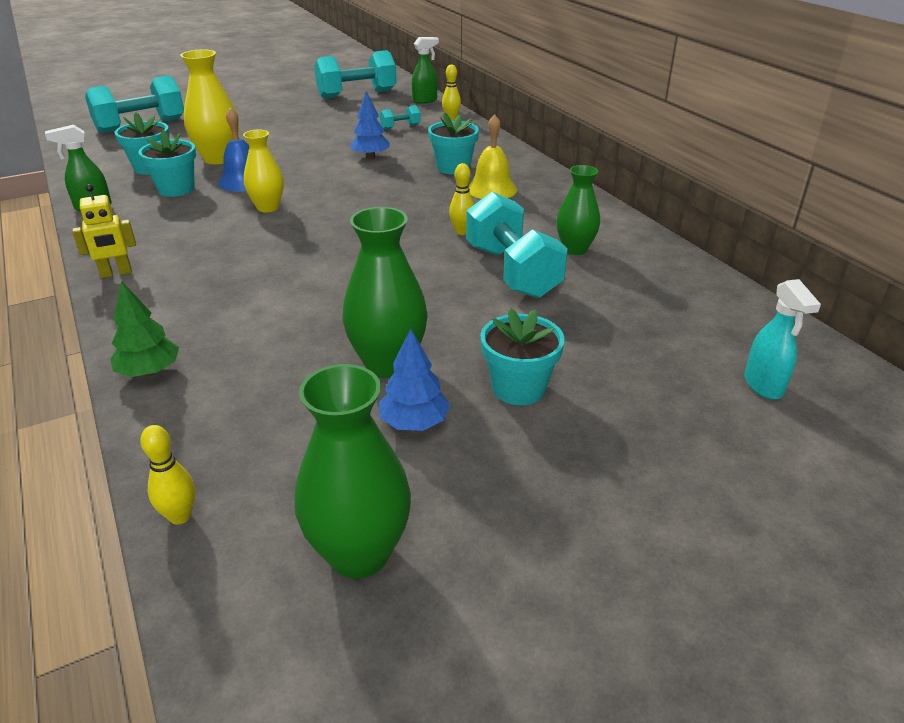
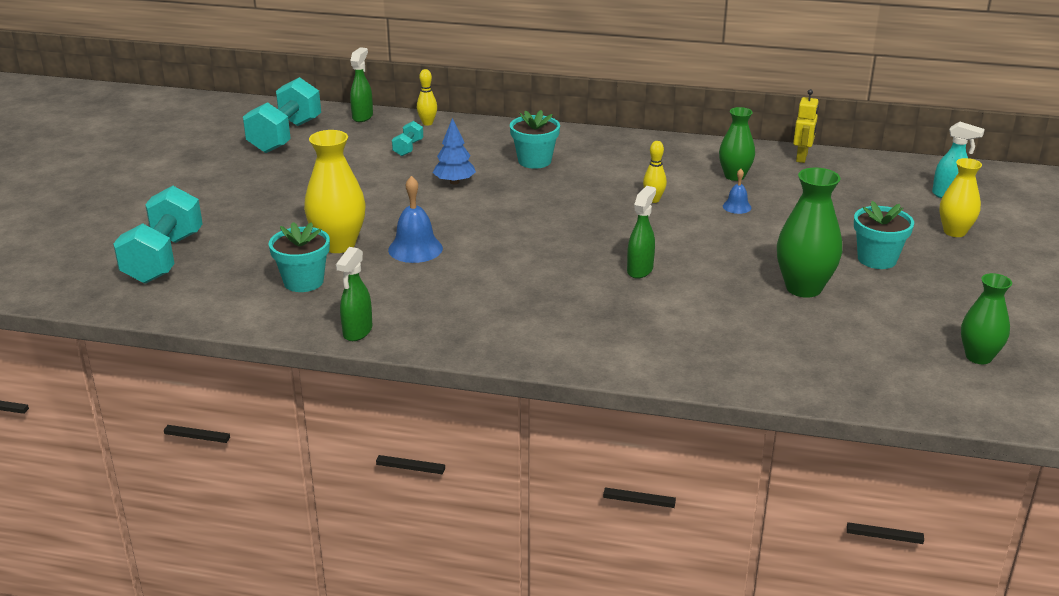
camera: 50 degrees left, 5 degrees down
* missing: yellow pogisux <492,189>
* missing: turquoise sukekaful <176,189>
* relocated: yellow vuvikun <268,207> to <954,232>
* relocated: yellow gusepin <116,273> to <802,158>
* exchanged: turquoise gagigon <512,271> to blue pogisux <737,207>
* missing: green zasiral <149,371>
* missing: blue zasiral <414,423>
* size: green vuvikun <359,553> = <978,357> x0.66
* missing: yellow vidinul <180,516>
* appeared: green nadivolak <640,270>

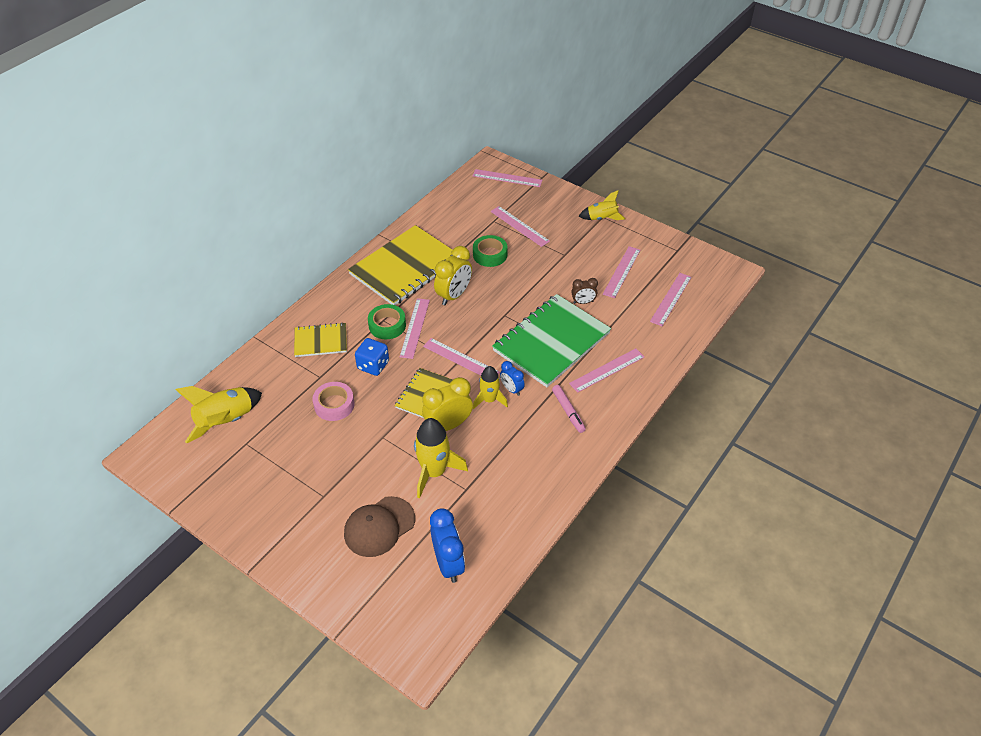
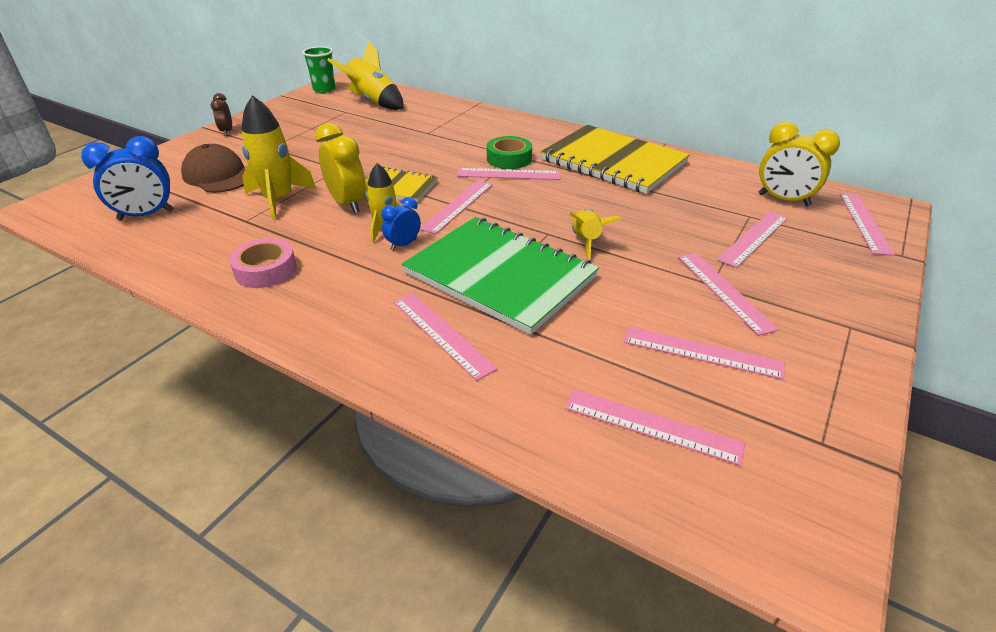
camera: 85 degrees right, 10 degrees down
* relocated: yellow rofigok <602,218> to <586,241>
* missing: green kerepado <490,255>
* relocated: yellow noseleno <454,295> to <783,200>
* relocated: brown noseleno <583,302> to <227,132>
* missing: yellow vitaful <320,341>
* missing: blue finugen <373,365>
* relocated: pink kerepado <334,405> to <265,270>
* missing: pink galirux <568,411>
* appeared: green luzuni <324,90>
* appeared: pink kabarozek <724,291>

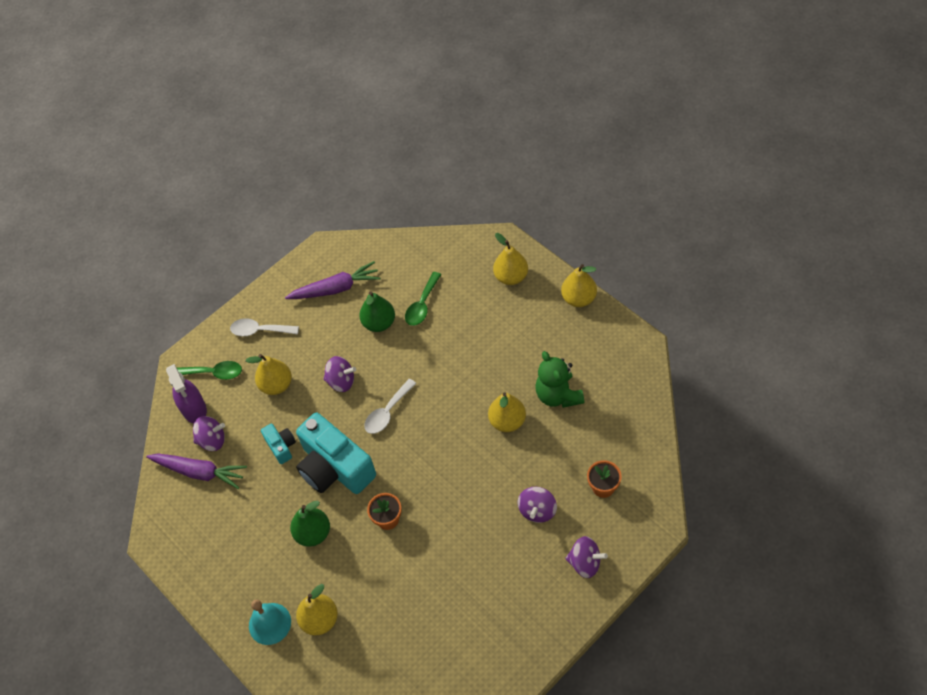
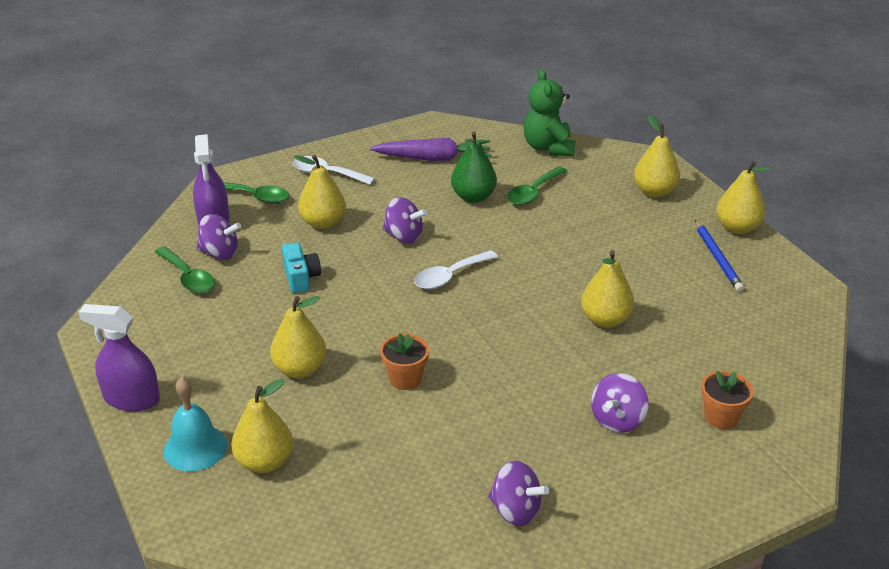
camera: 10 degrees right, 20 degrees down
* relocated: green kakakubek <558,395> to <548,147>
* missing: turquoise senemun <335,467>
* exchanged: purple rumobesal <199,472> to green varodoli <188,277>
* colour: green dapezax <313,533> to yellow dapezax <300,369>
* relocated: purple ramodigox <585,563> to <515,510>
* appeared: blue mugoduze <717,258>
* appeared: purple nadivolak <131,399>

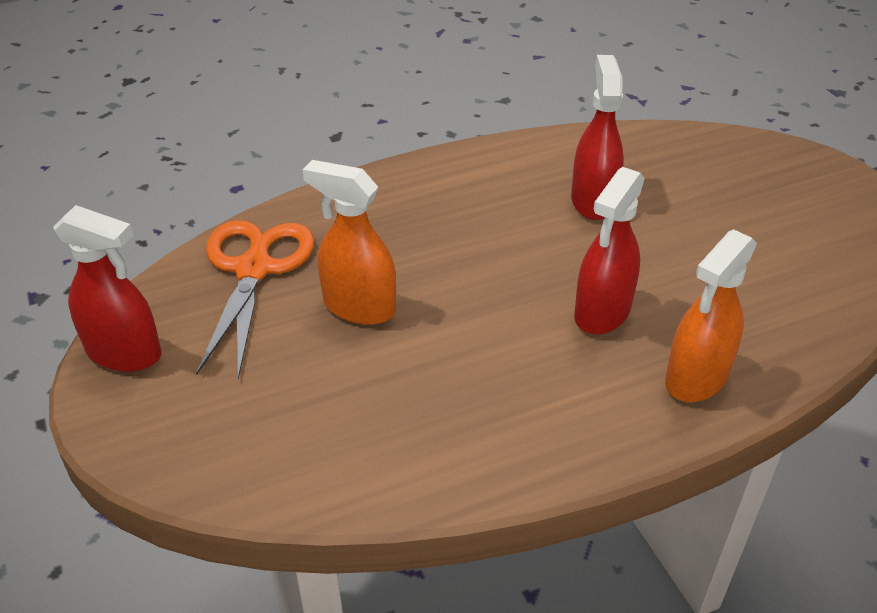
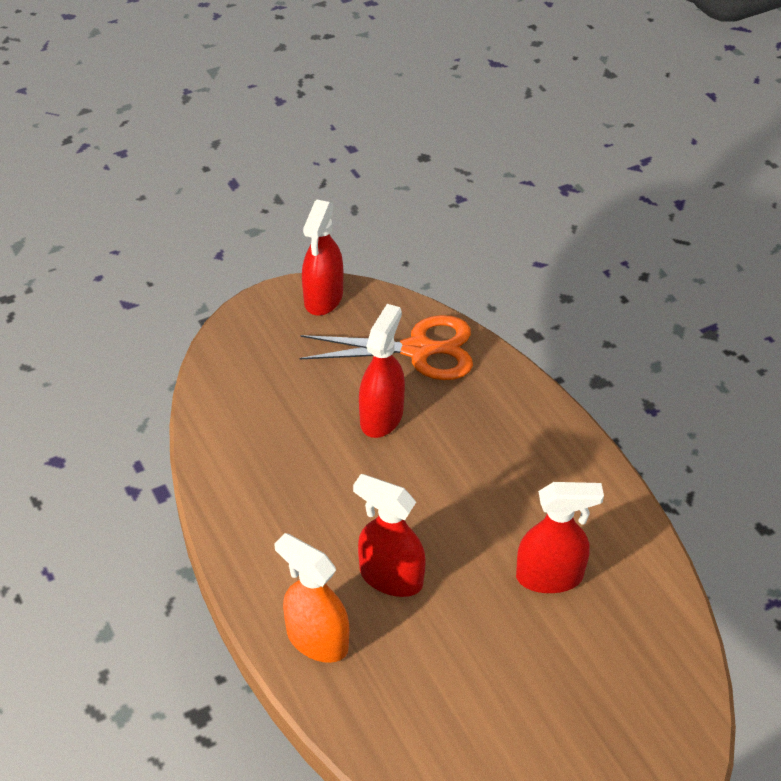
camera: 85 degrees right, 5 degrees up
* colour: orange nadivolak <358,307> to red nadivolak <381,417>

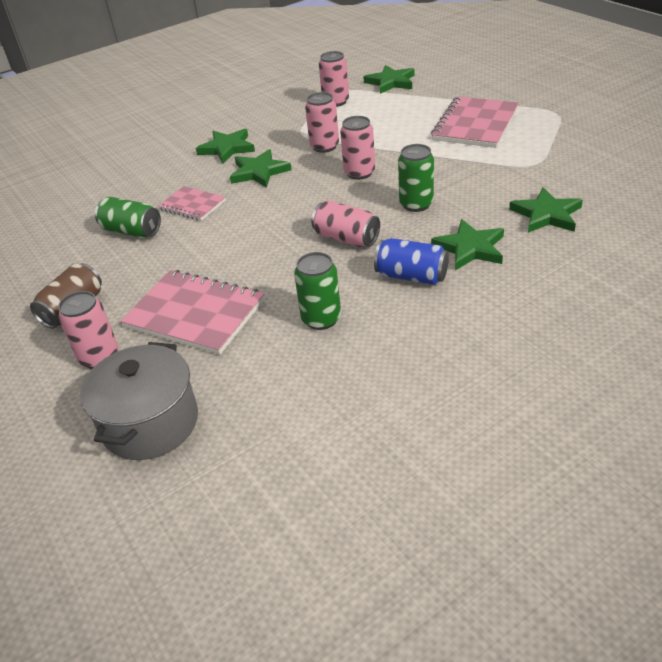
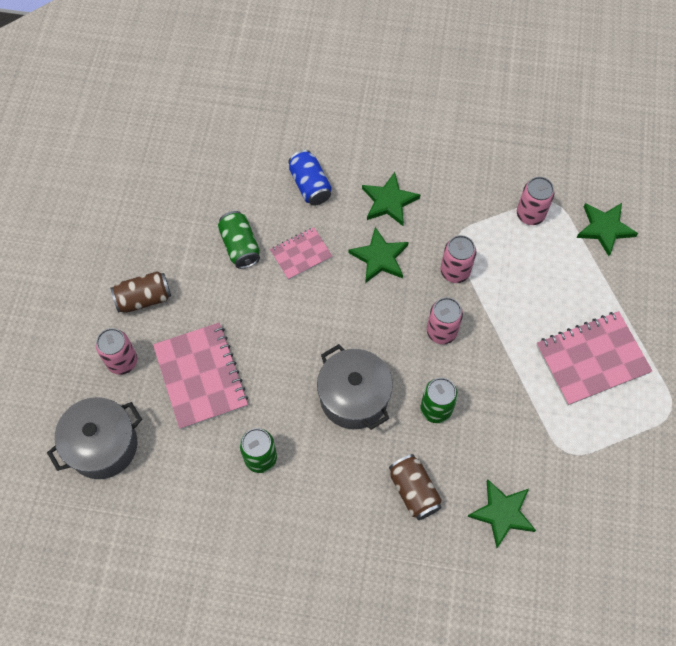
camera: 40 degrees right, 25 degrees up
* spun: pink vitaful <192,205> = <301,254> 75 degrees clockwise
* exchanged: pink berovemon <346,238> to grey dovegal <354,397>
* exchanged: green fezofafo <470,248> to brown berovemon <414,491>
* relocated: blue berovemon <411,276> to <310,185>

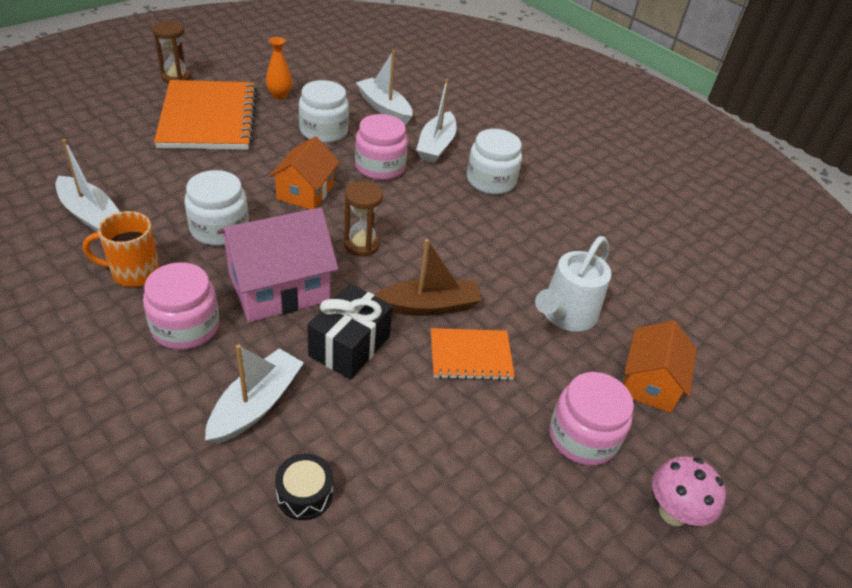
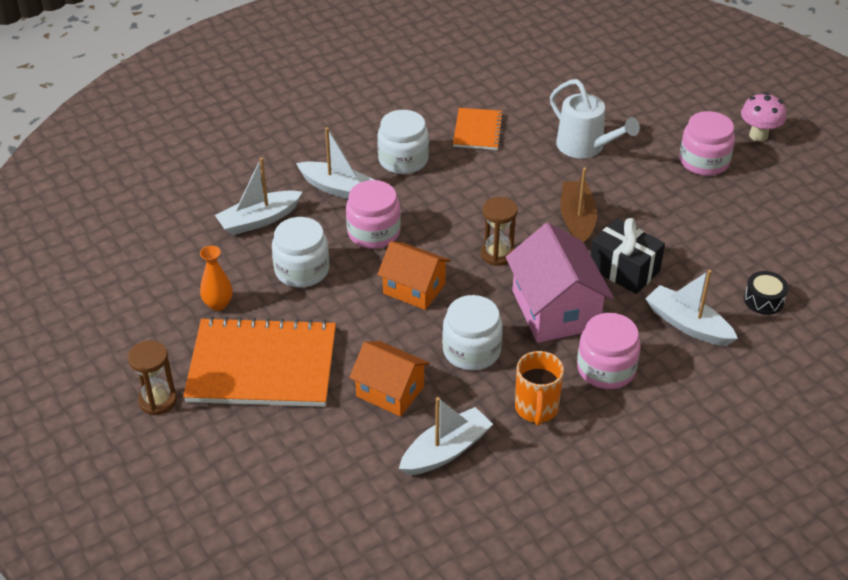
camera: 75 degrees left, 0 degrees up
* relocated: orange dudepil <649,383> to <390,391>
* relocated: orange vitaful <470,356> to <478,130>

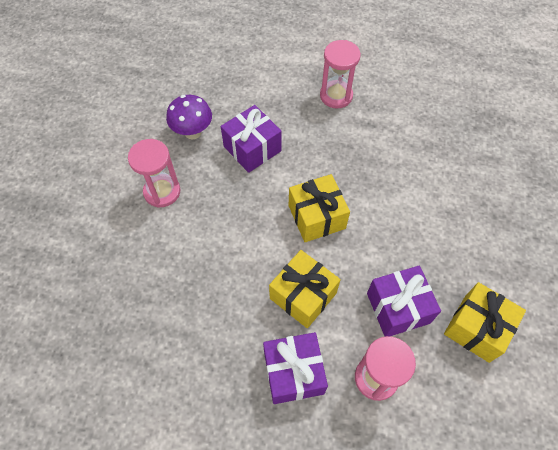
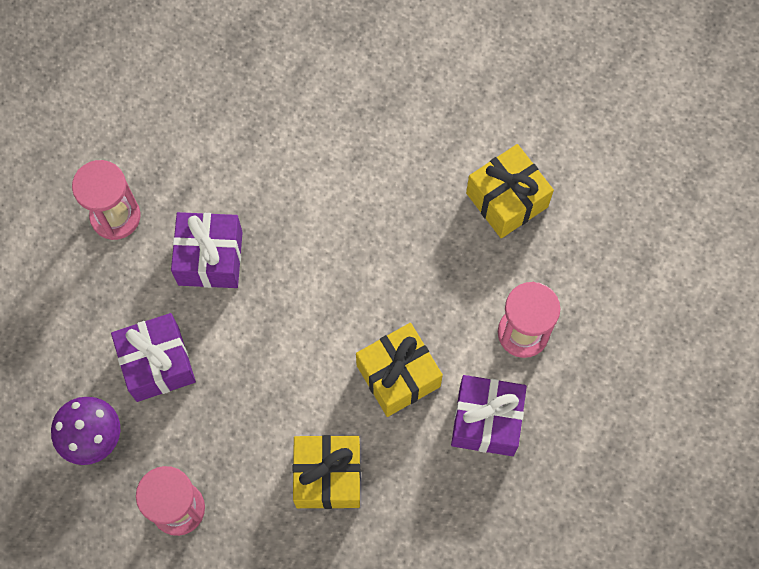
camera: 70 degrees left, 10 degrees up
* relocated: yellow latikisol <316,217> to <328,476>
* relocated: purple latikisol <398,308> to <210,258>

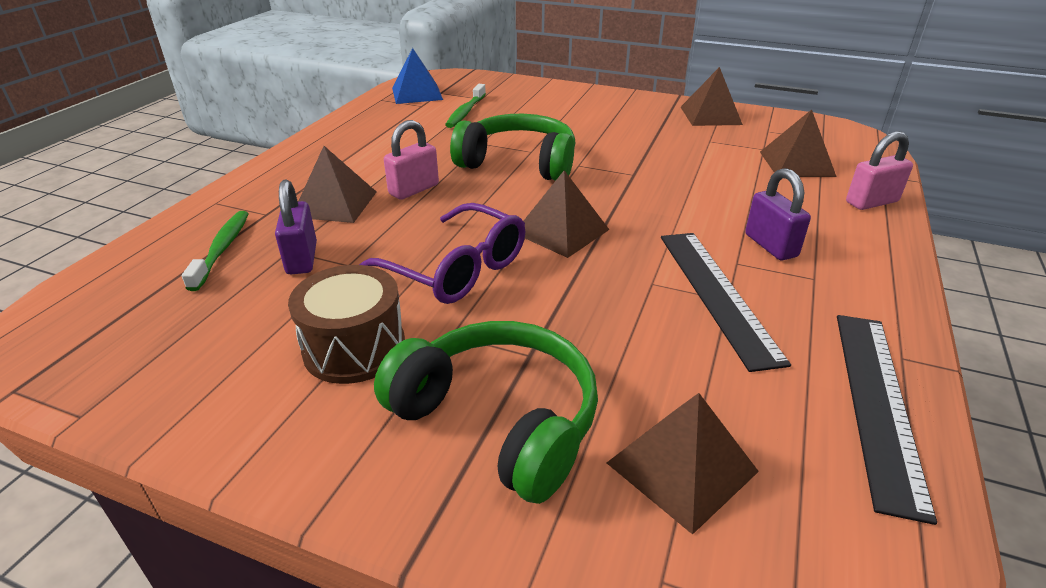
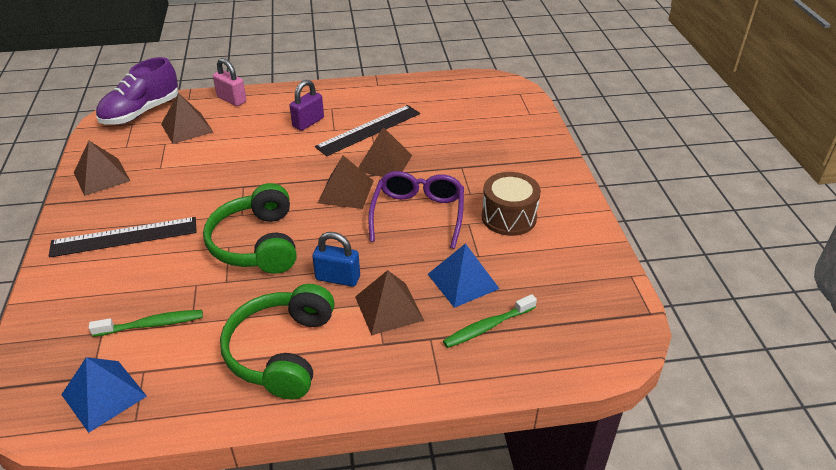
camera: 120 degrees left, 5 degrees up
* colour: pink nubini <414,189> to blue nubini <337,278>
* exchanged: purple nubini <302,259> to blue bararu <463,281>
* relocated: black kabarozek <878,403> to <124,237>
* relocated: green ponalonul <499,419> to <281,351>
* relocated: brown bararu <681,466> to <384,163>
* appeared: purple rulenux <141,112>

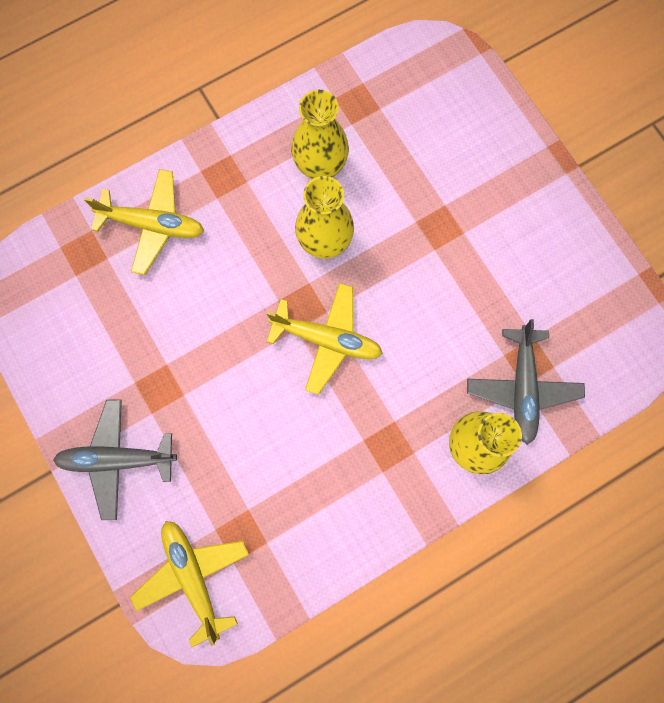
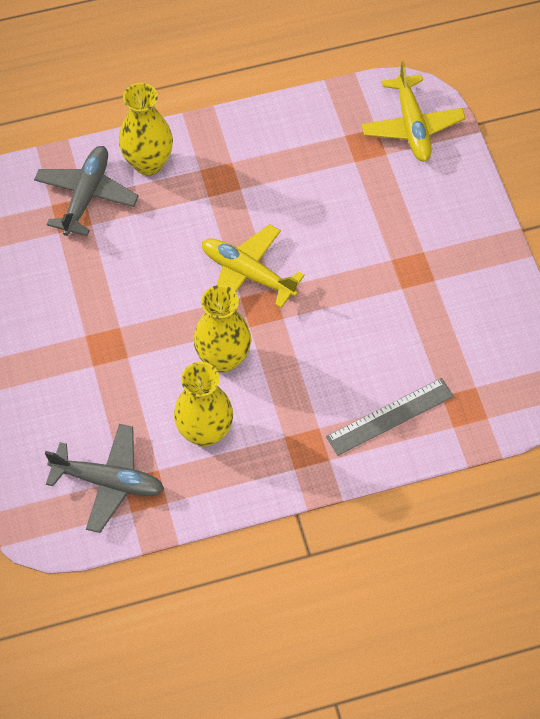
camera: 165 degrees left, 15 degrees down
* exchanged: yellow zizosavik <153,225> to grey kabarozek <390,416>
* relocated: grey zizosavik <117,459> to <108,481>

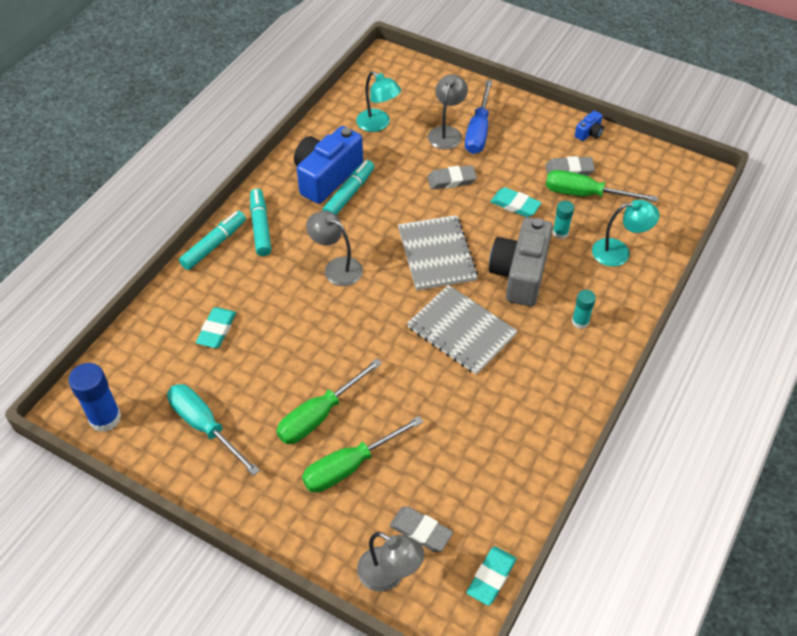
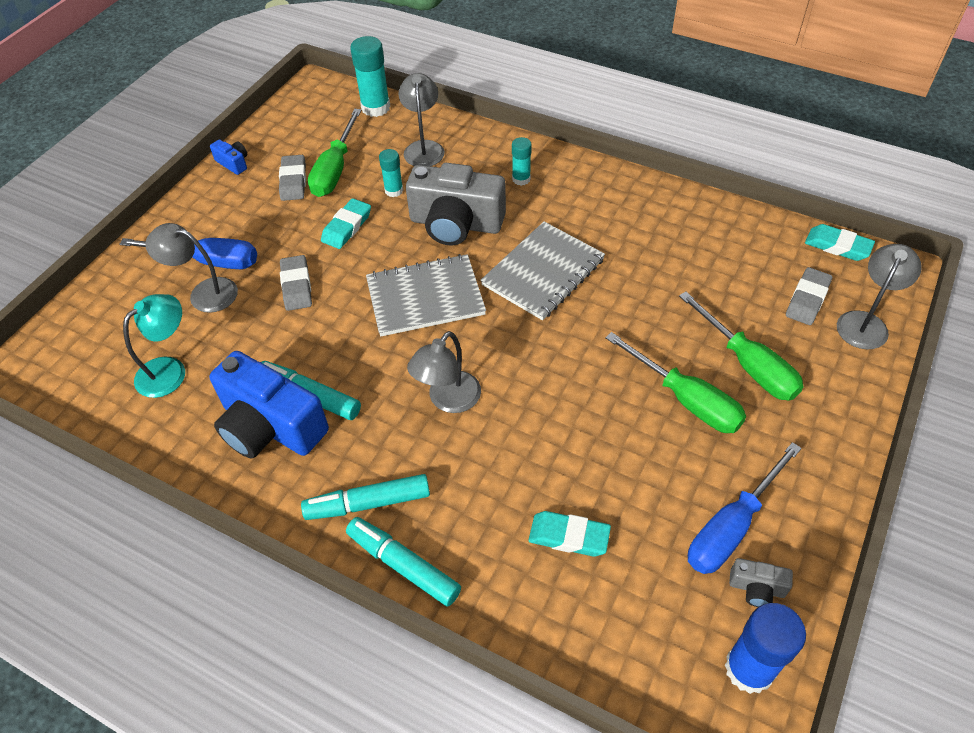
camera: 90 degrees left, 0 degrees up
* colour: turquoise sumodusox <619,252> to grey sumodusox <423,148>
* colour: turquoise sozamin <205,426> to blue sozamin <731,527>
* appeared: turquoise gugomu <375,107>
* appeared: grey senemun <756,588>

